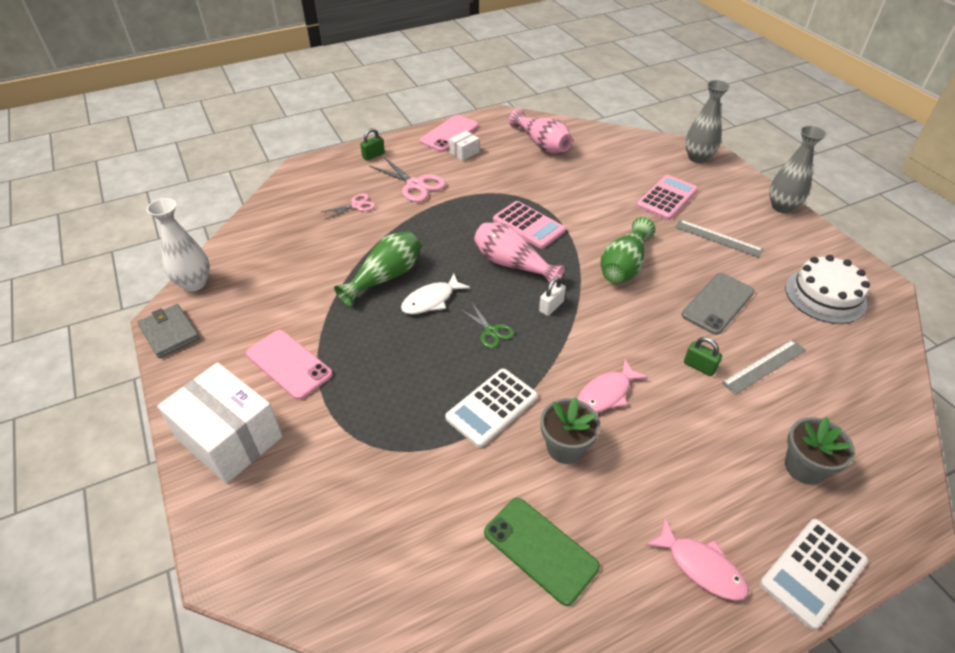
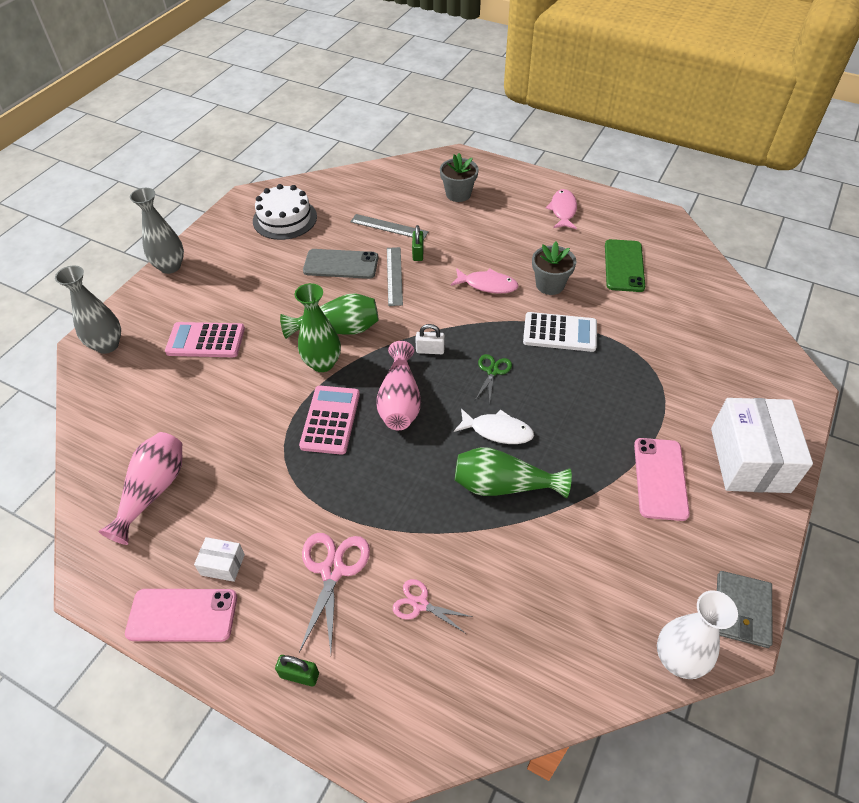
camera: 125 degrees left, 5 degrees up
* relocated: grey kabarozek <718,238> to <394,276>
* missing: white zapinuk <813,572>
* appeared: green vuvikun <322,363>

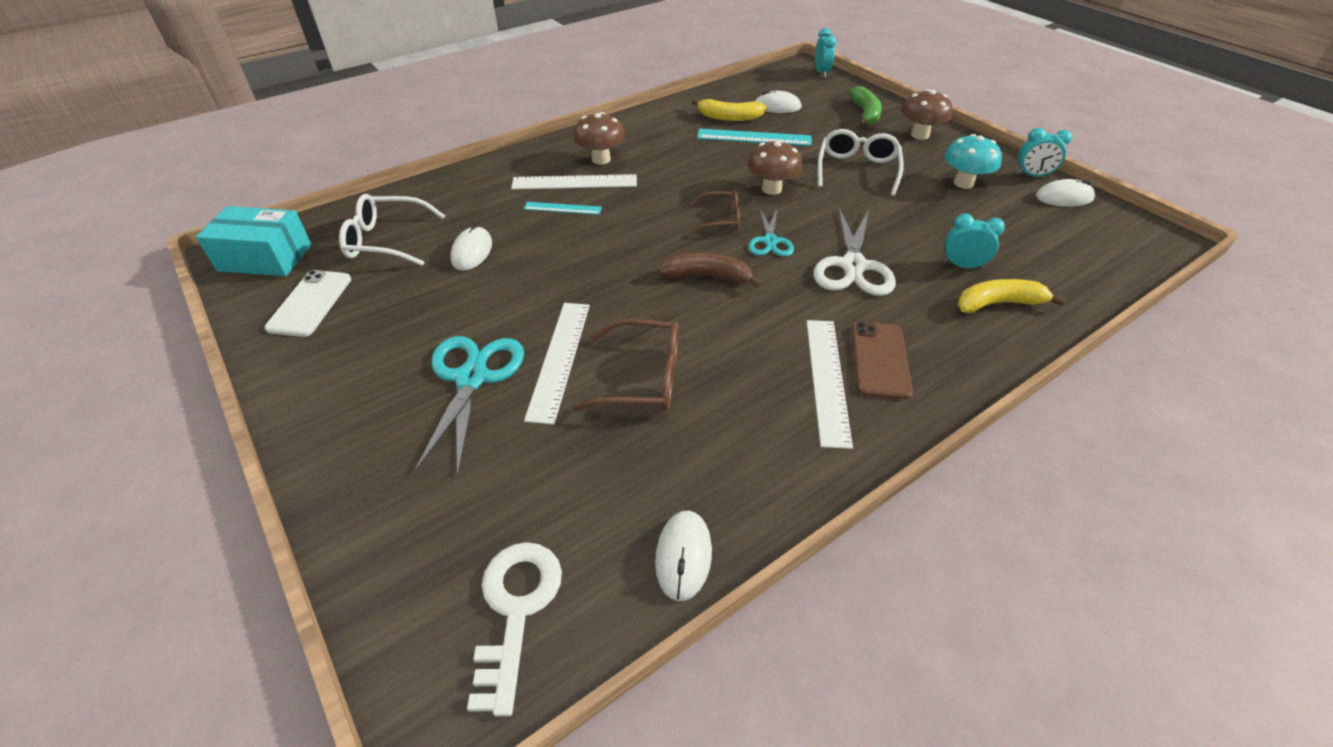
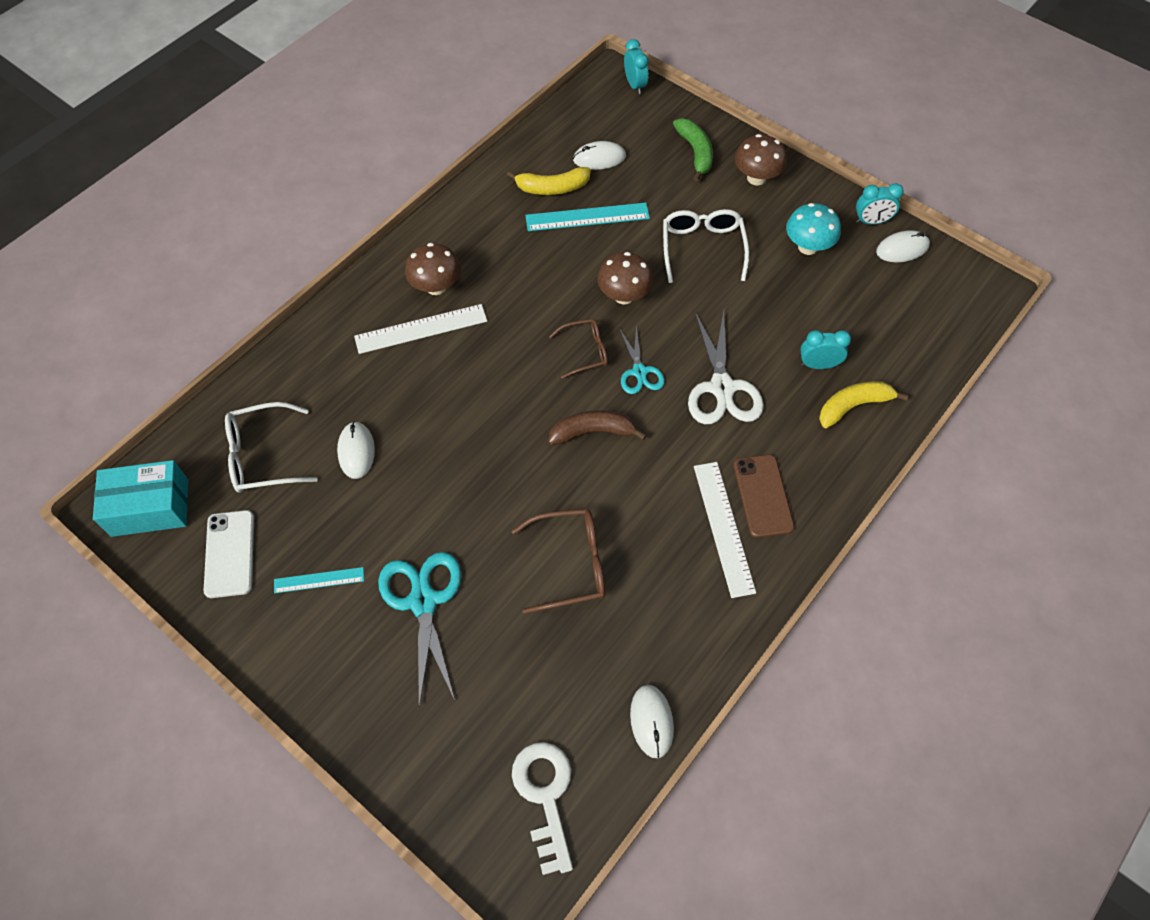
camera: 15 degrees left, 15 degrees up
* relocated: turquoise kabarozek <562,208> to <319,580>
* missing: white kabarozek <559,359>

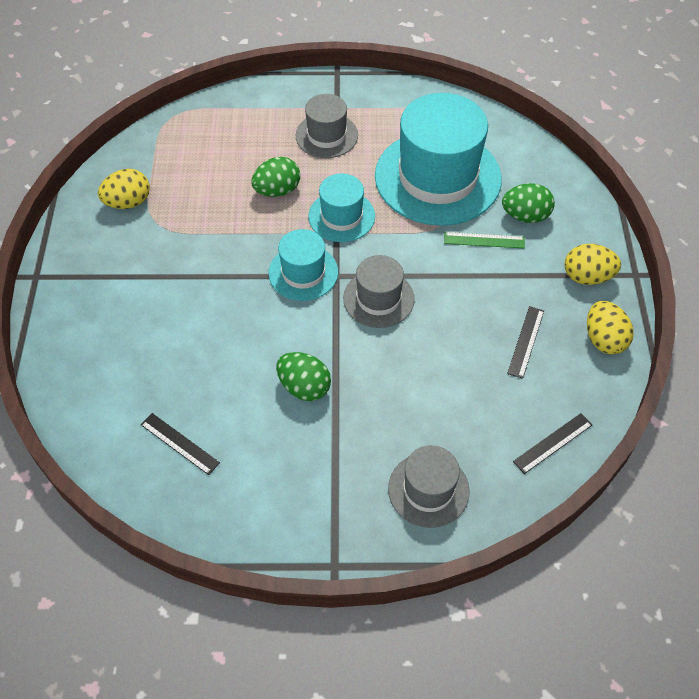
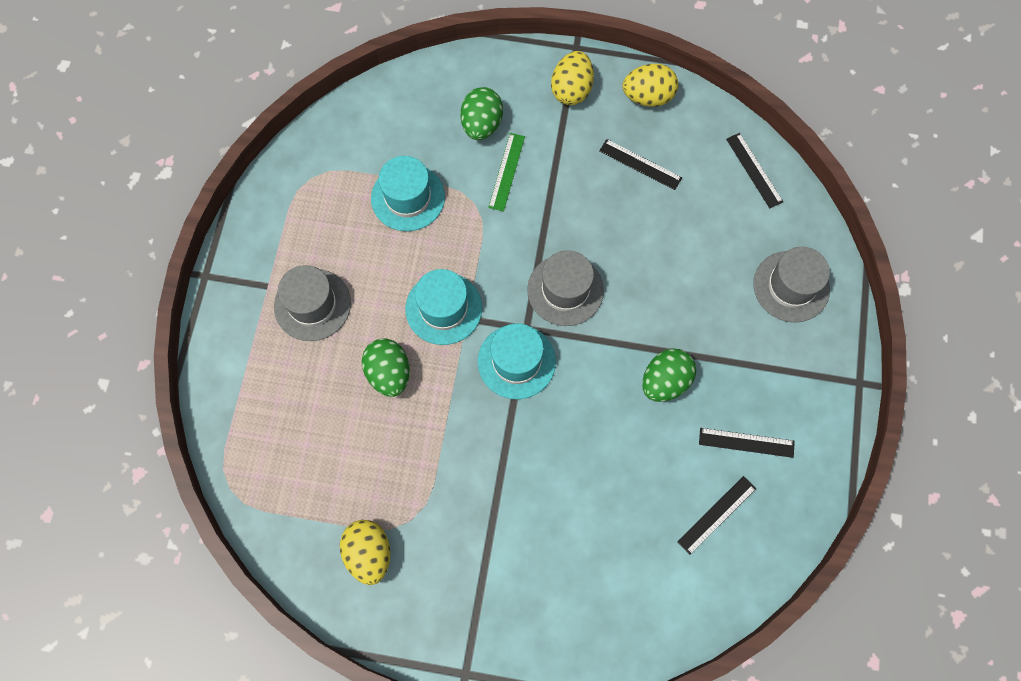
camera: 80 degrees left, 15 degrees up
* size: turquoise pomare <437,177> = <408,197> x0.51
* appeared: black kabarozek <746,442>

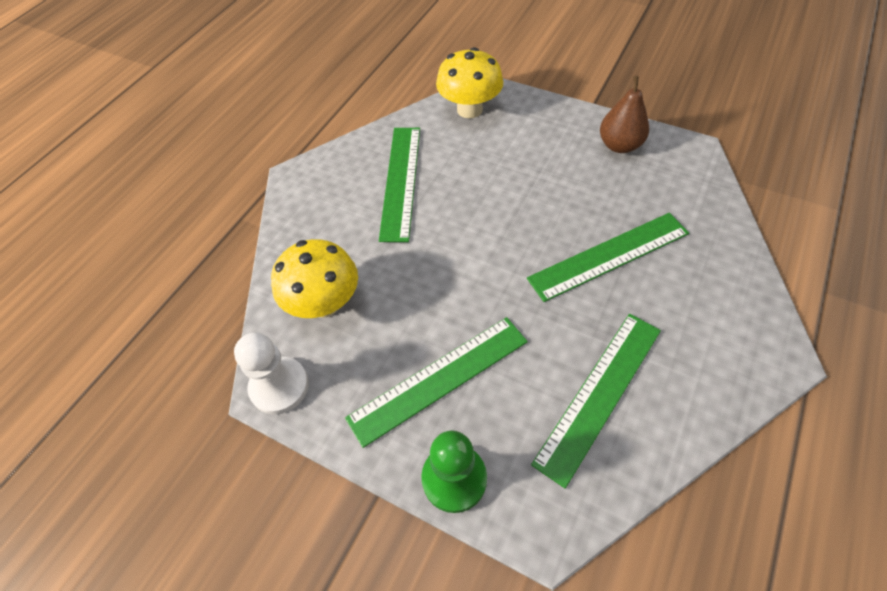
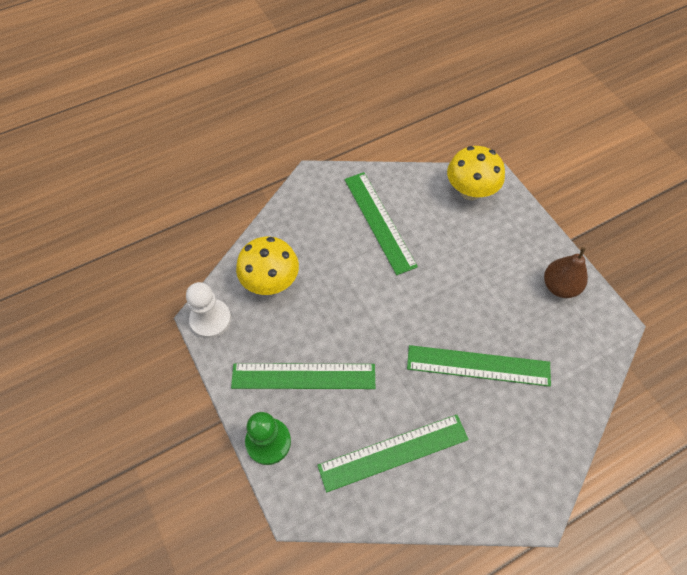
camera: 30 degrees right, 5 degrees up
* spun: green kabarozek <400,181> = <379,222> 60 degrees counterclockwise

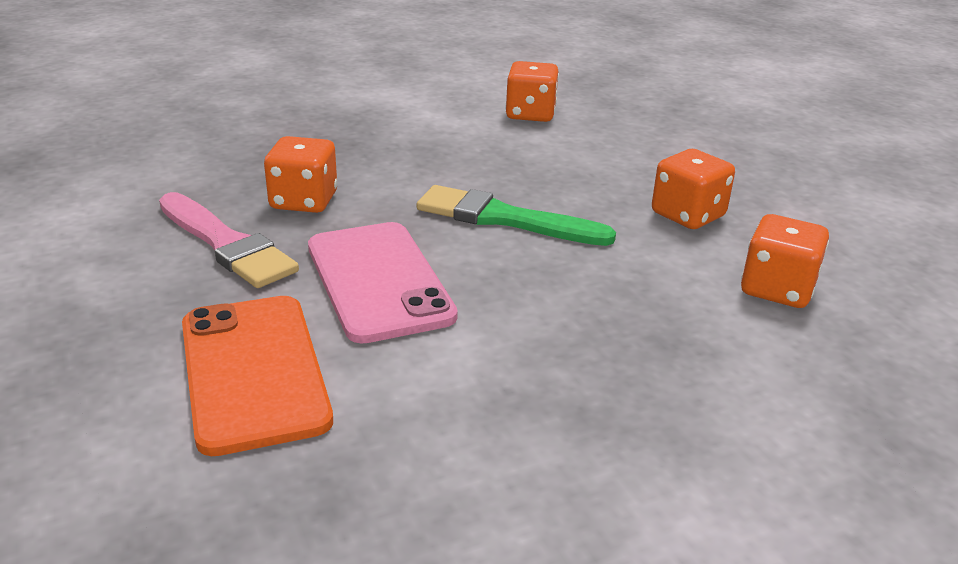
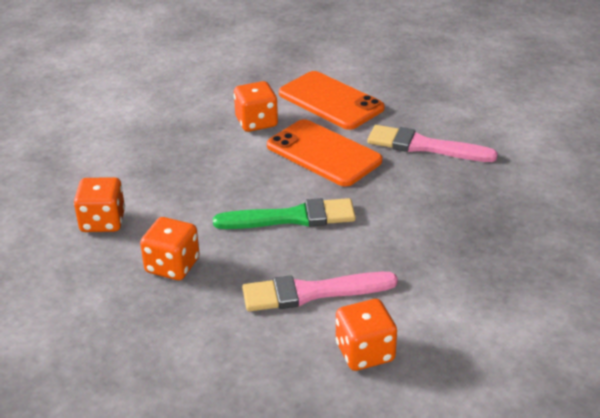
camera: 155 degrees right, 5 degrees up
* relocated: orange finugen <304,201> to <256,122>
* colour: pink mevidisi <378,281> to orange mevidisi <323,153>
* appeared: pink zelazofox <311,292>

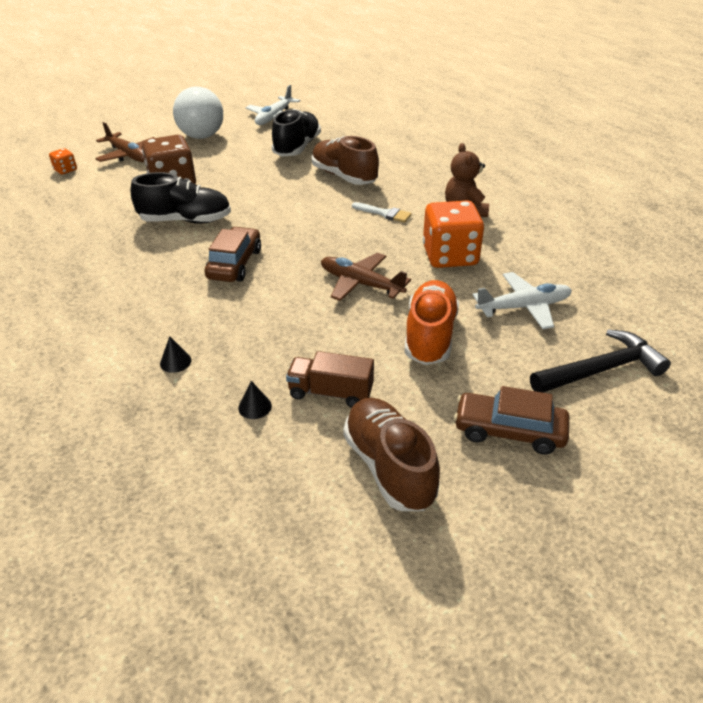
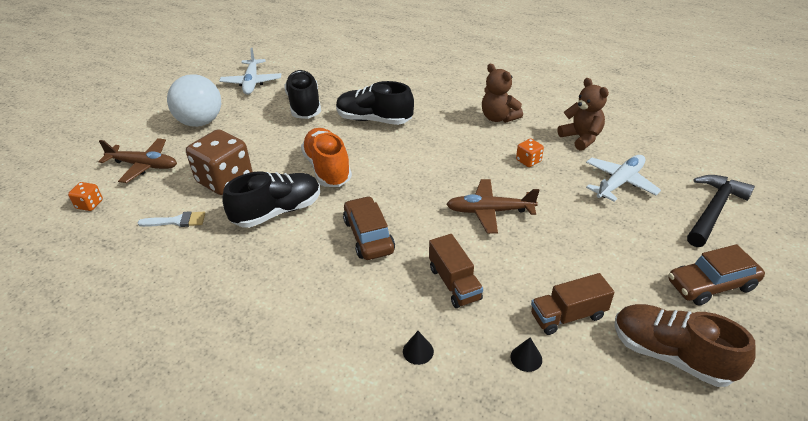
camera: 30 degrees left, 0 degrees up
* colour: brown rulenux <344,176> to black rulenux <374,120>
* size: orange finugen <450,256> = <528,161> x0.45
* relocated: white zelazofox <384,213> to <177,221>
* relocated: orange rulenux <430,336> to <327,169>
* appeared: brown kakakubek <581,138>
* appeared: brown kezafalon <454,283>

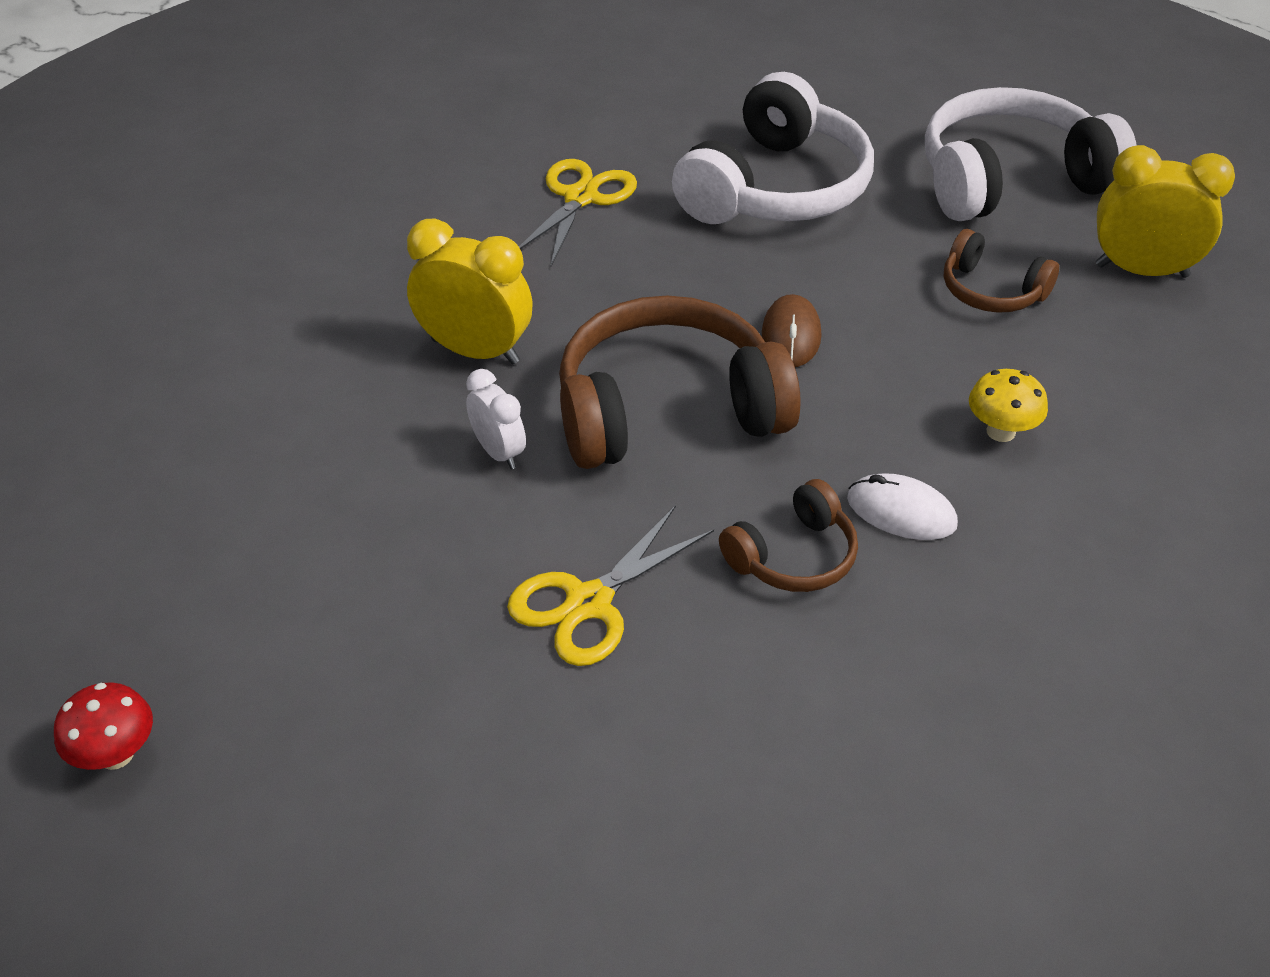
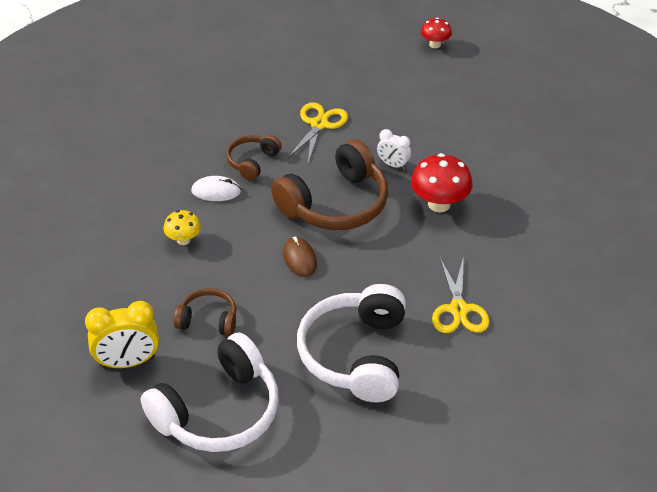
camera: 155 degrees right, 0 degrees up
* exchanged: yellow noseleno <475,351> to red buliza <439,204>

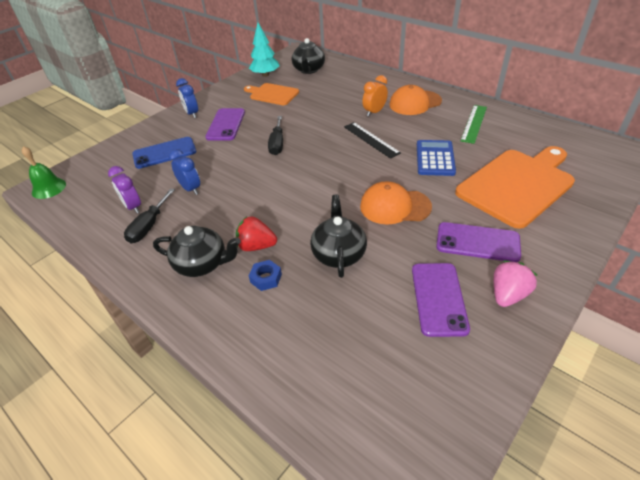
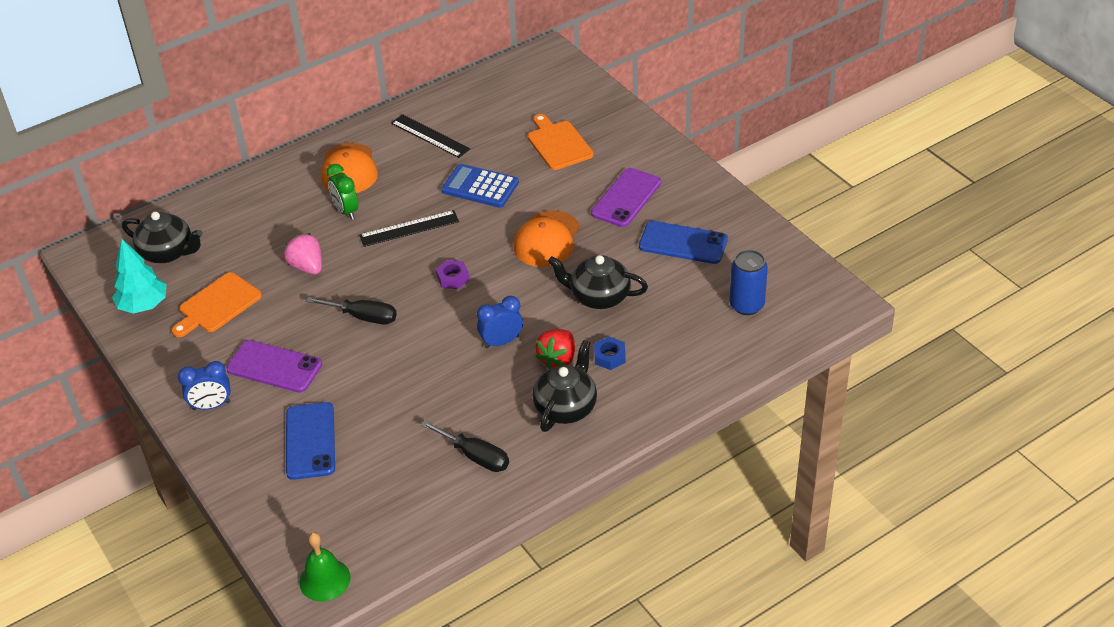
camera: 75 degrees left, 0 degrees up
* colour: orange noseleno <374,112> to green noseleno <346,211>
* colour: green kabarozek <474,123> to black kabarozek <430,136>
* size: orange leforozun <517,185> = <558,144> x0.56
* relocated: blue noseleno <191,189> to <501,342>
* missing: purple noseleno <133,207>
* relocated: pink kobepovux <508,295> to <307,267>
* colour: purple mevidisi <438,298> to blue mevidisi <683,243>
* appeared: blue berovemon <746,305>
* appeared: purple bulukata <453,278>

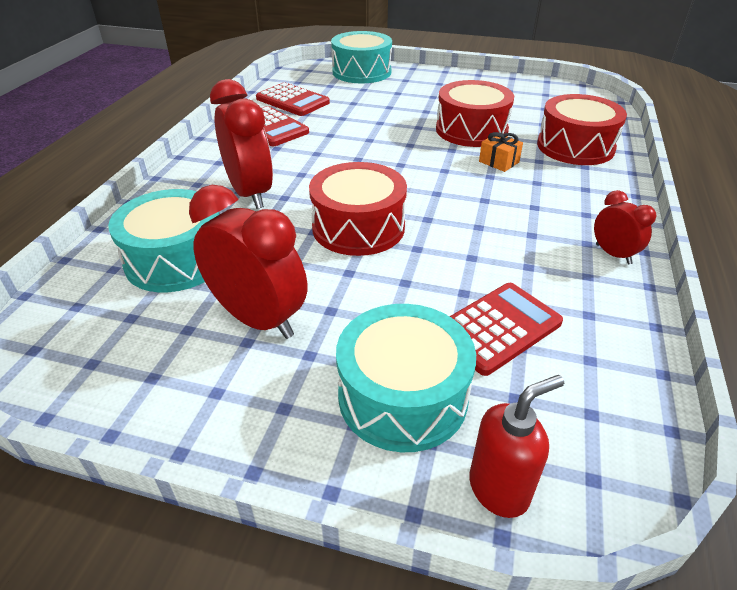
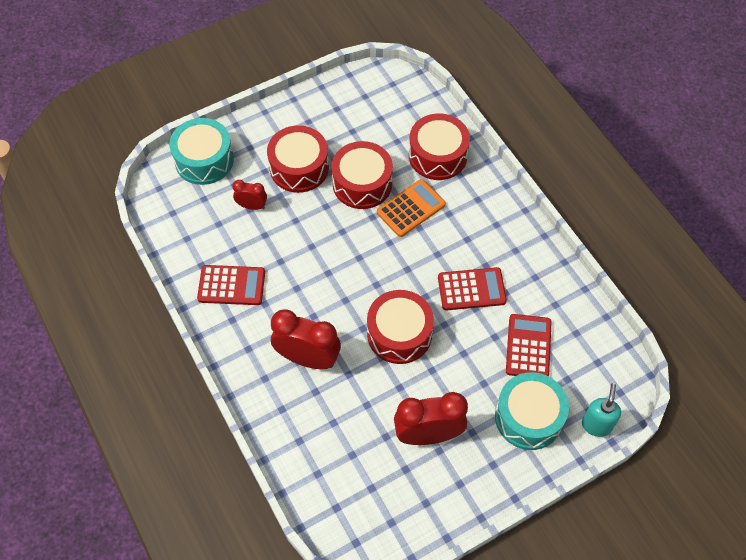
camera: 45 degrees left, 20 degrees up
* relocated: red zapinuk <292,101> to <471,289>
* exchanged: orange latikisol <499,162> to orange zapinuk <411,208>
* missing: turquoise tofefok <176,259>
* relocated: red noseleno <613,254> to <252,206>
* colour: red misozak <499,489> to turquoise misozak <596,425>
* appeared: red tofefok <299,168>

